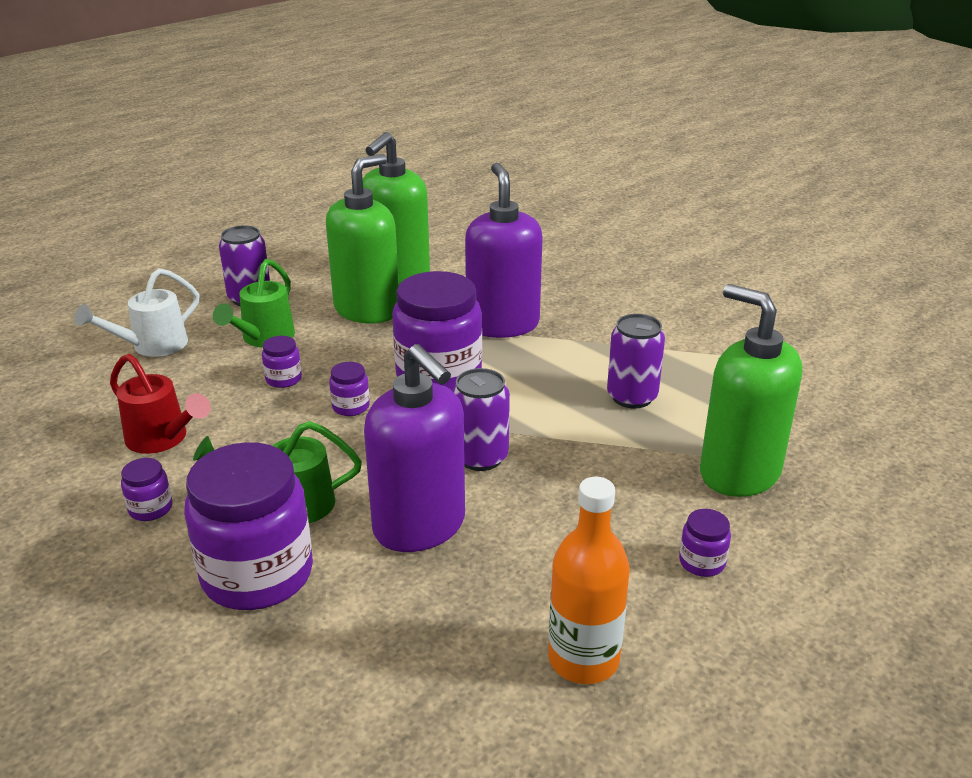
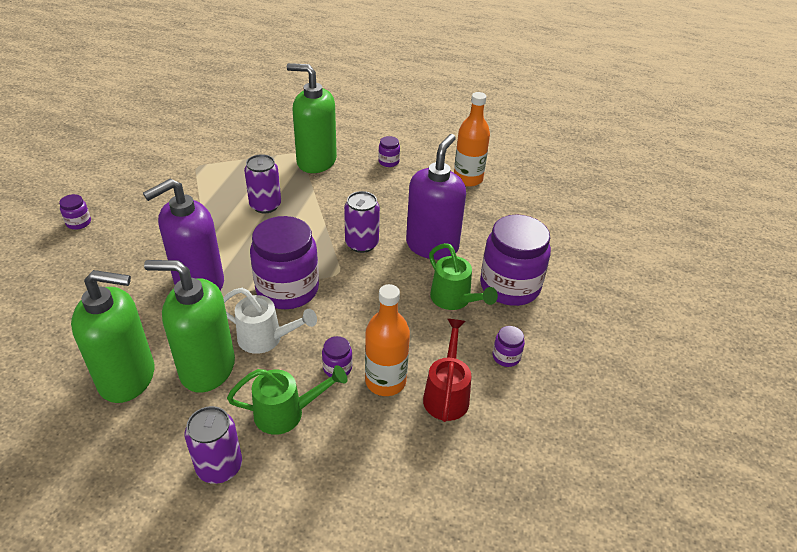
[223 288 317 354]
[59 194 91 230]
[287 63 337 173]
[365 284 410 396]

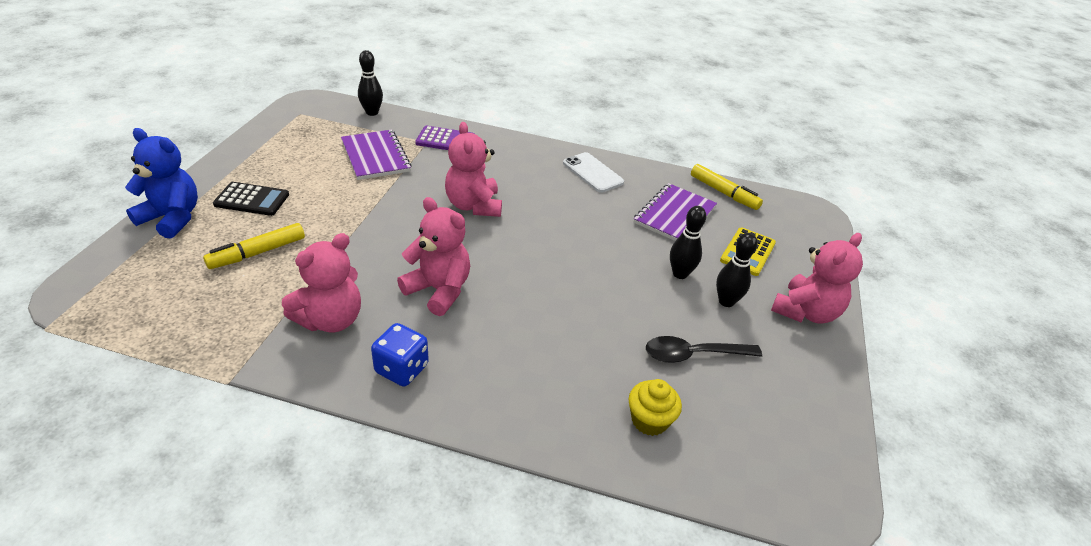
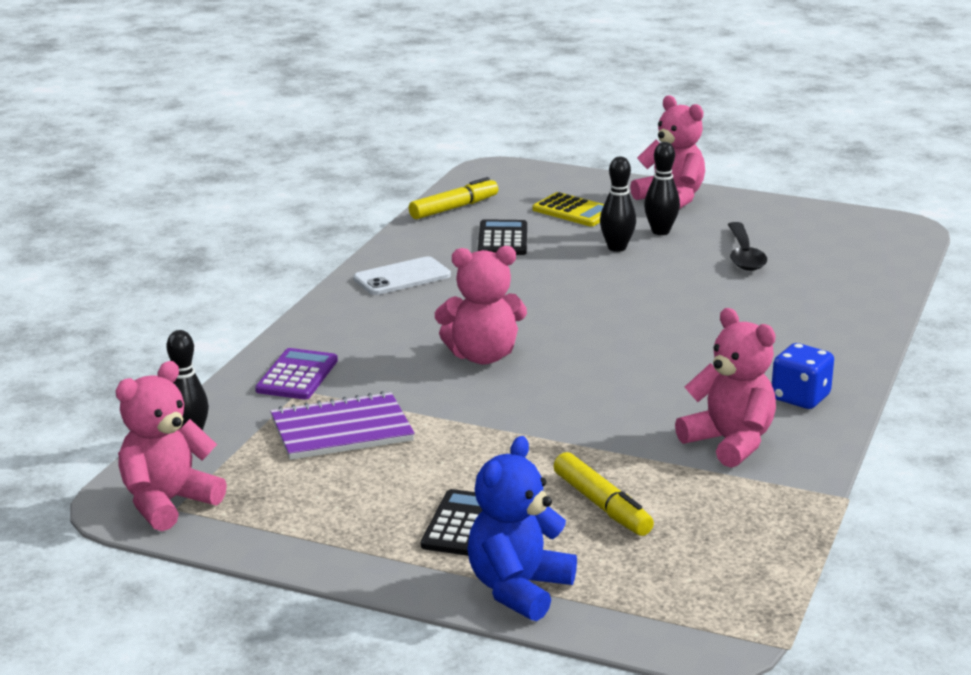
[115 361 227 531]
[628 379 682 436] (first image)
[478 219 527 255]

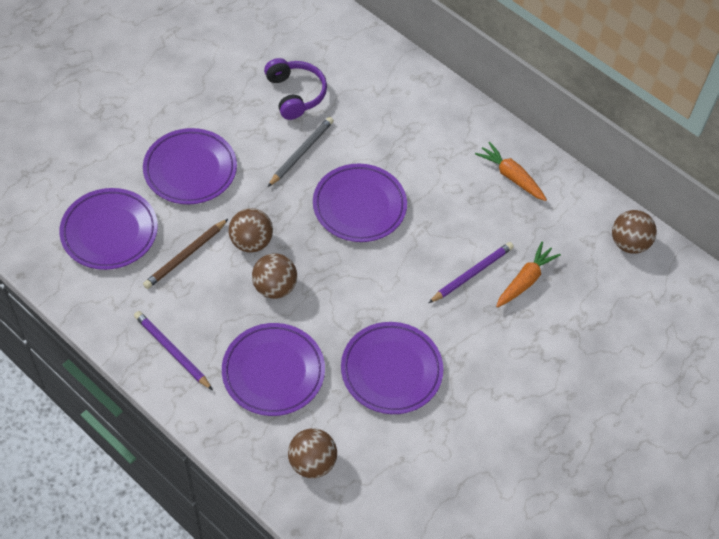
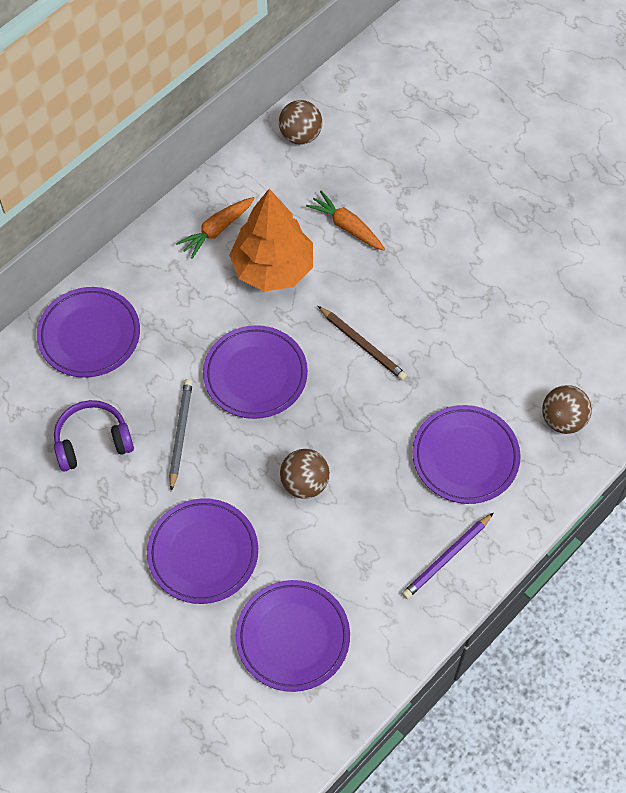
[318 306 407 381]
[252 253 297 299] (first image)
[169 379 193 491]
[37 287 140 378]
[429 242 514 303] (first image)
[229 189 313 292]

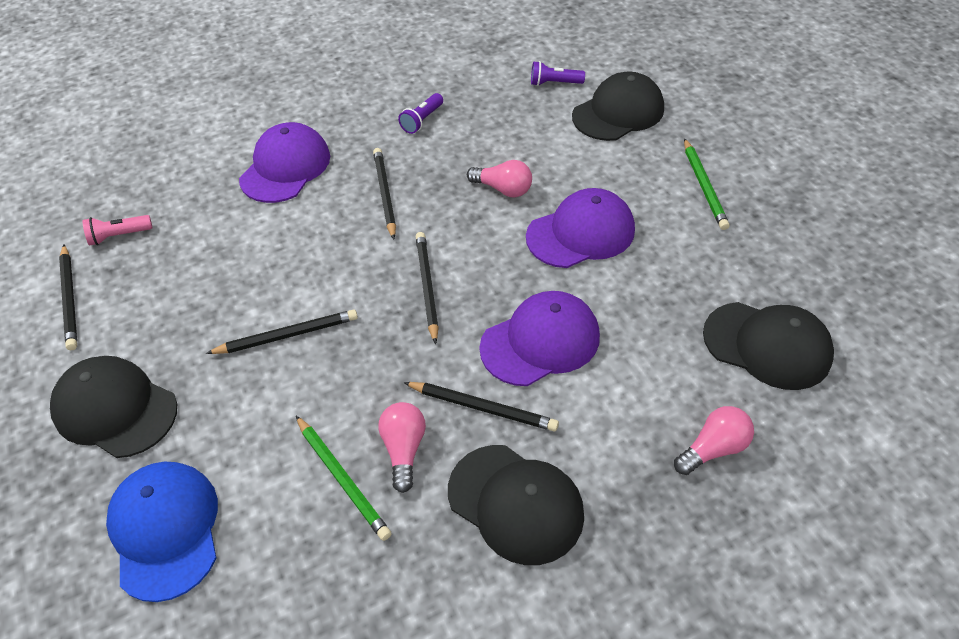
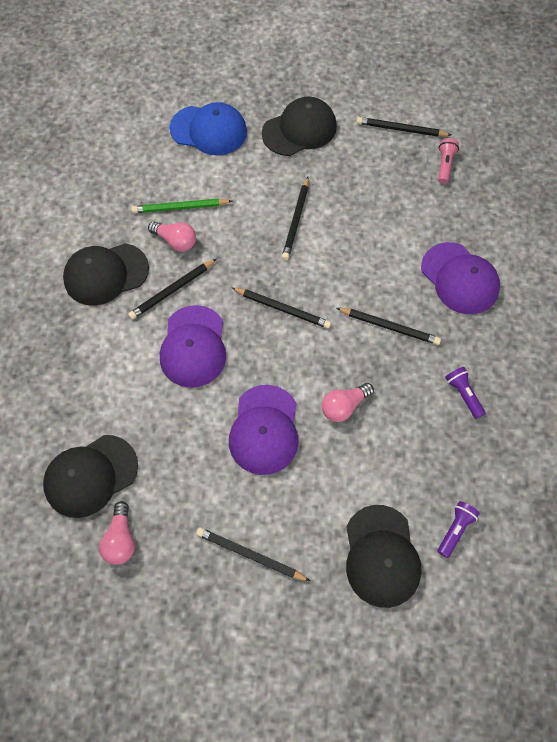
[99 501 135 565]
[196 527 310 581]

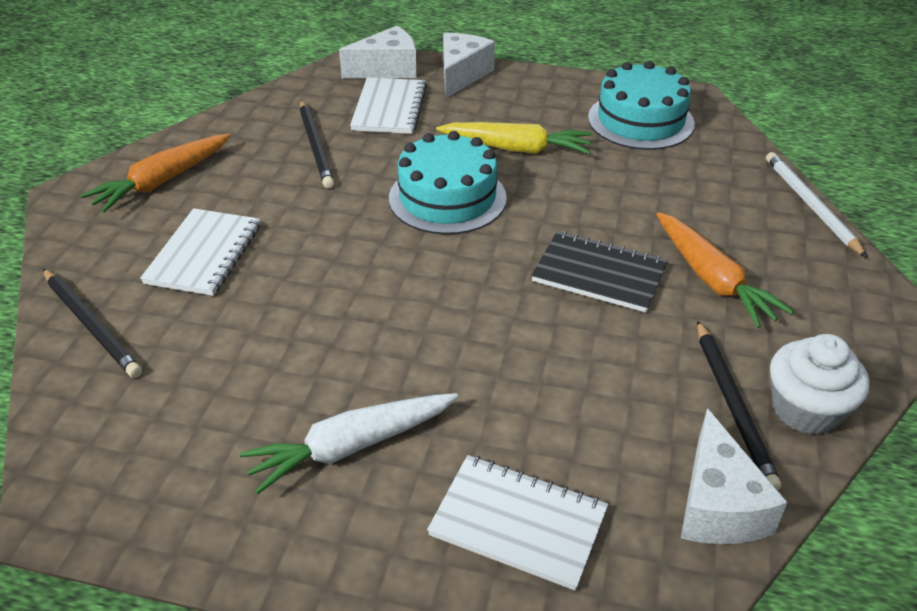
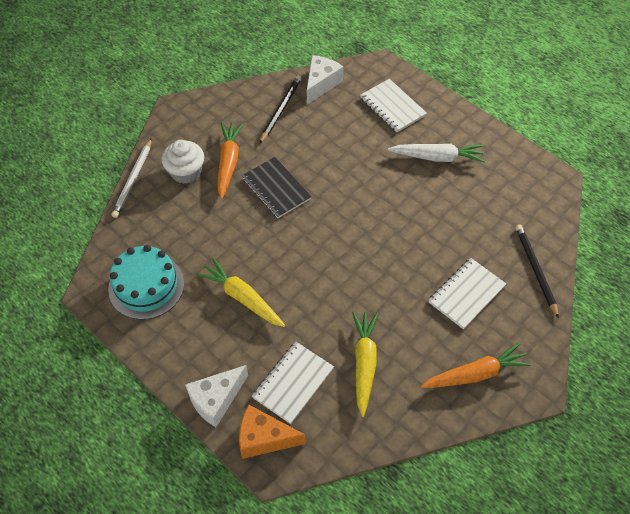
[352 311 378 417]
[239 405 306 459]
[389 131 507 235] (first image)
[162 140 204 184]

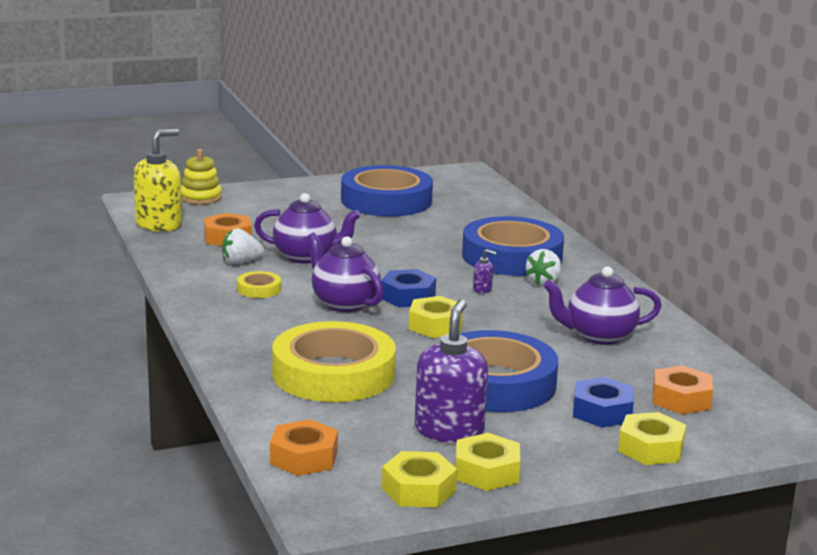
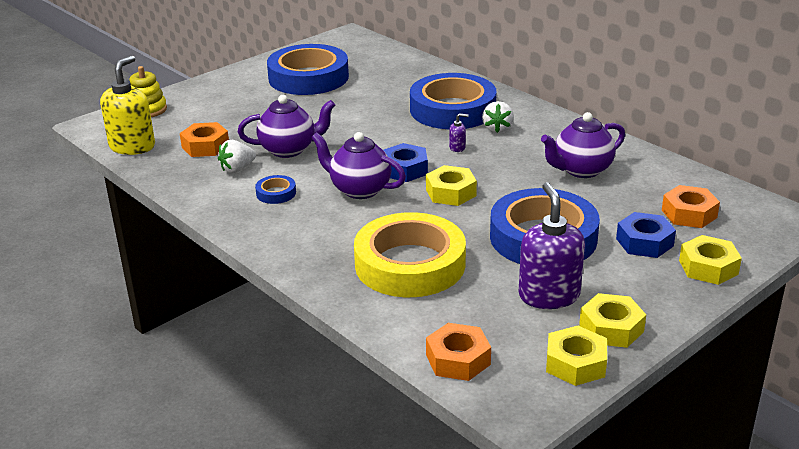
[255 175 296 204]

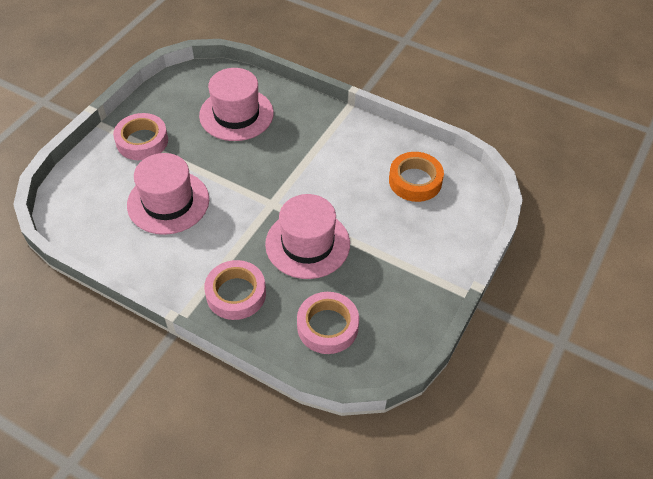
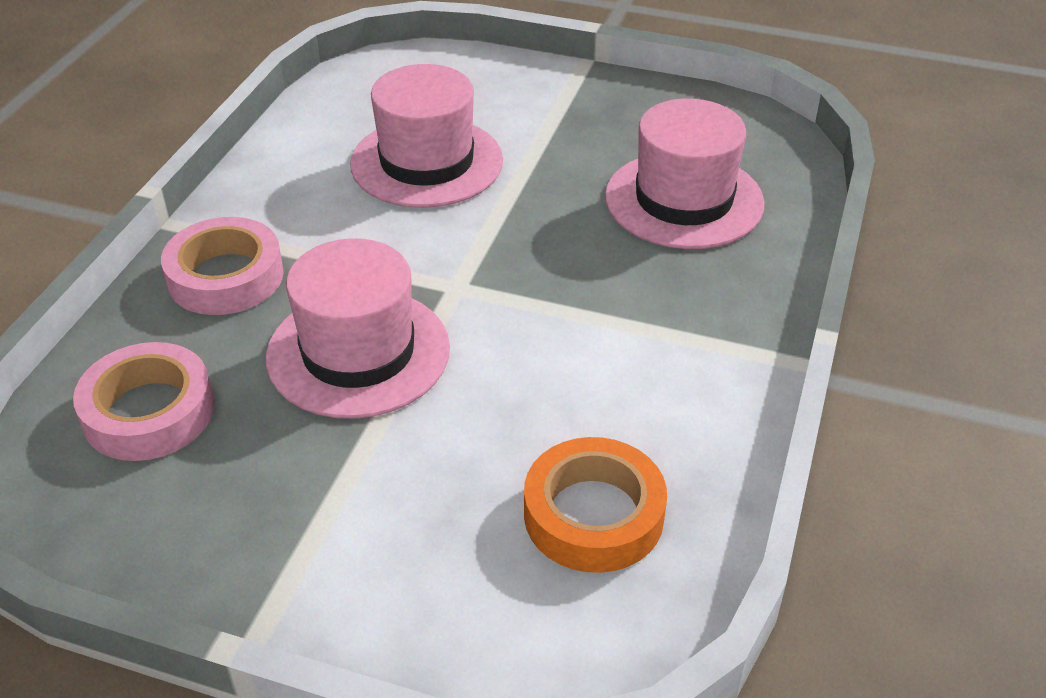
[113 113 168 160] (first image)

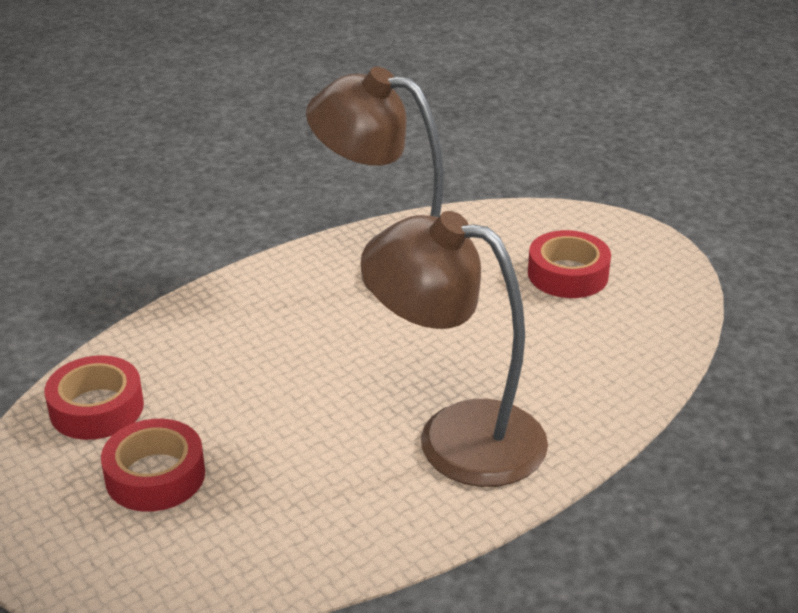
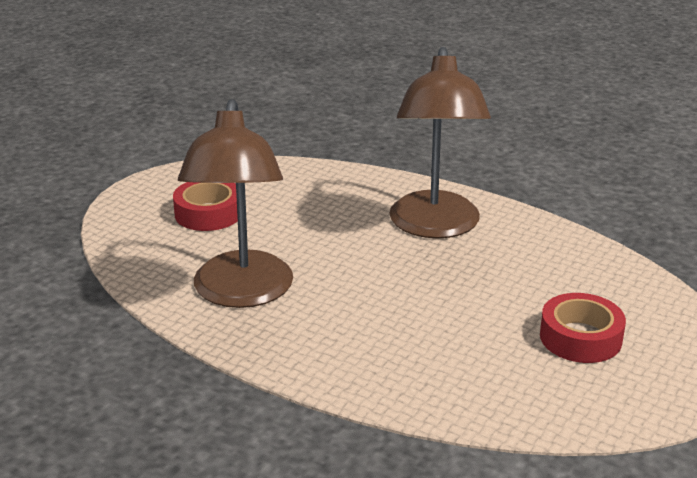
[45 355 144 440] (first image)

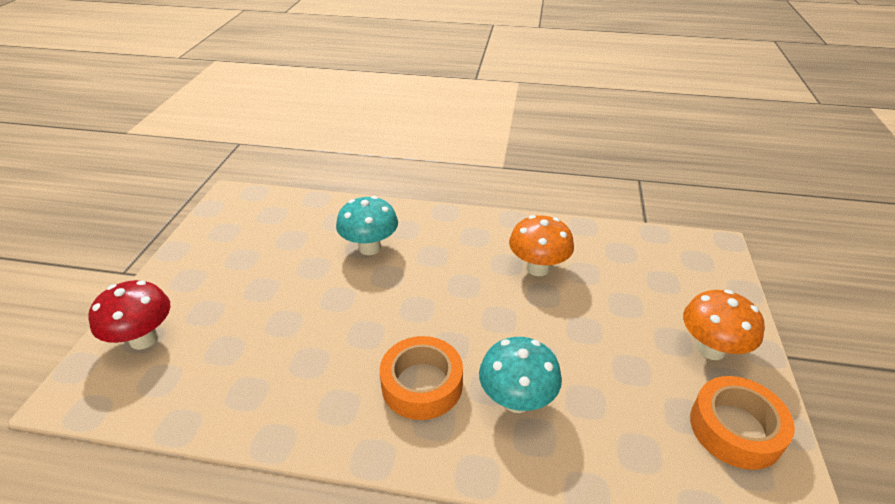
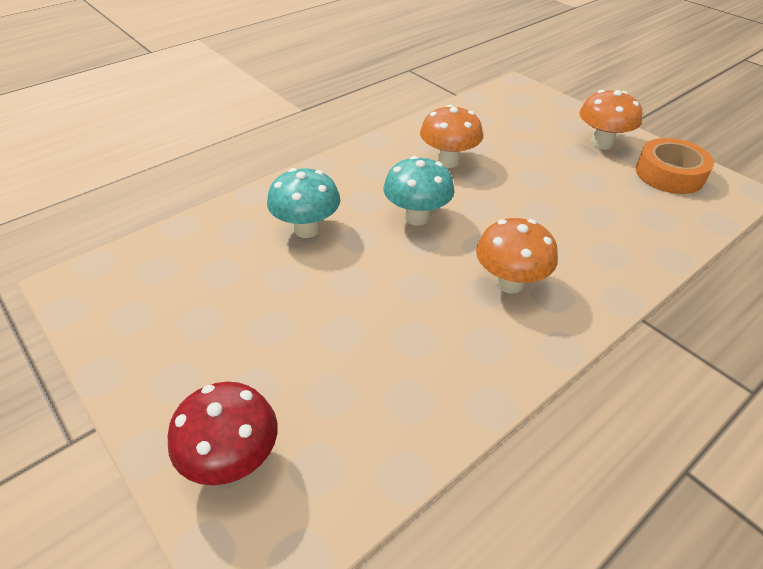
[476 218 558 294]
[383 156 454 226]

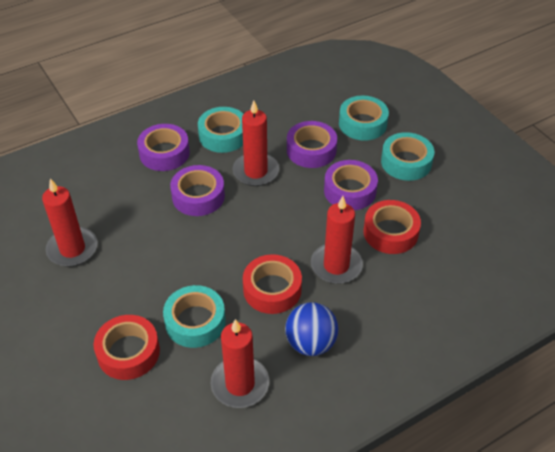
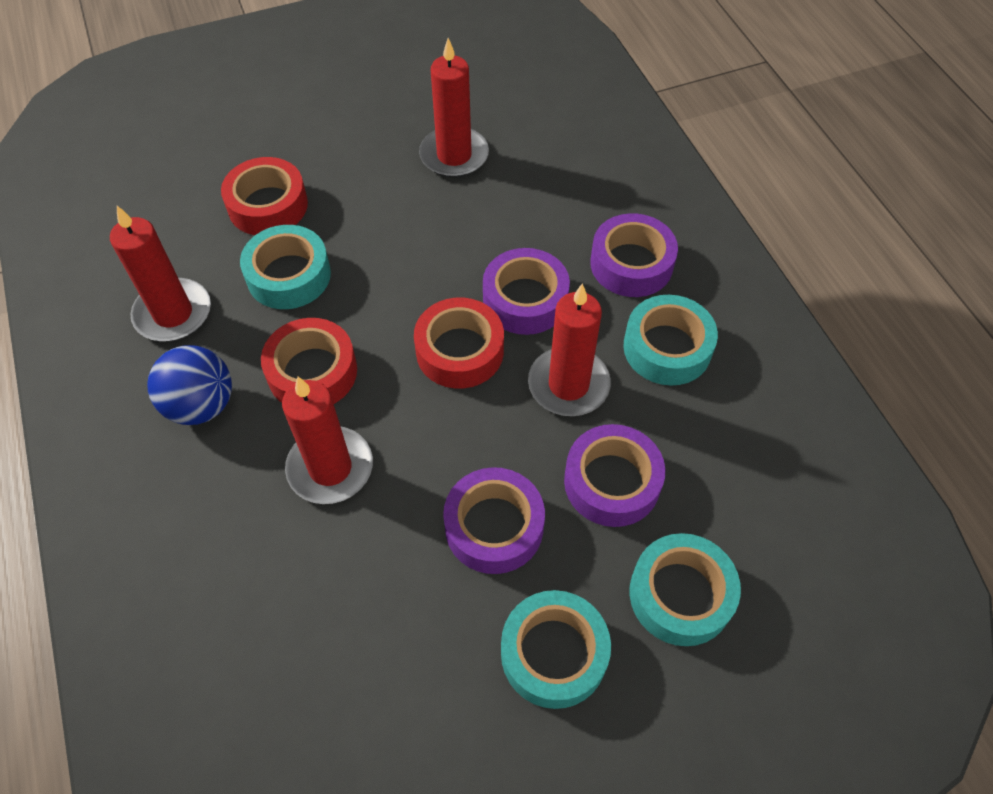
[414 298 504 389]

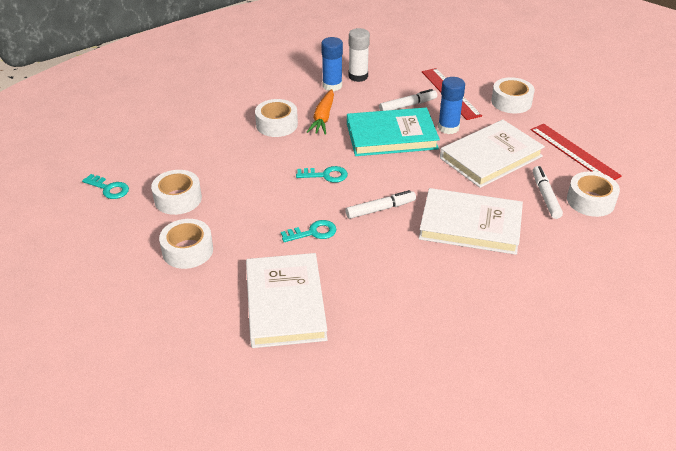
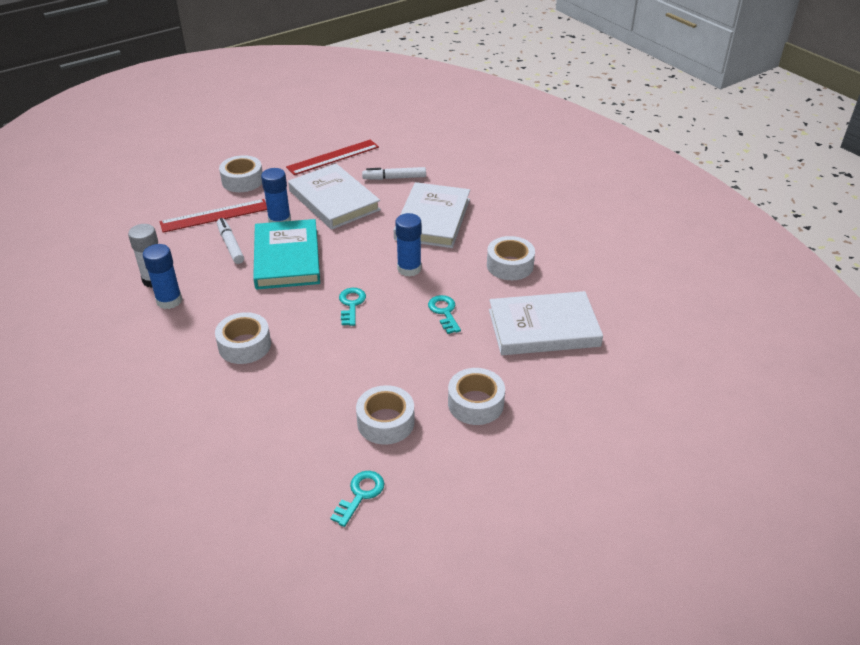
[307 89 334 135] (first image)
[396 213 422 277]
[487 236 535 280]

